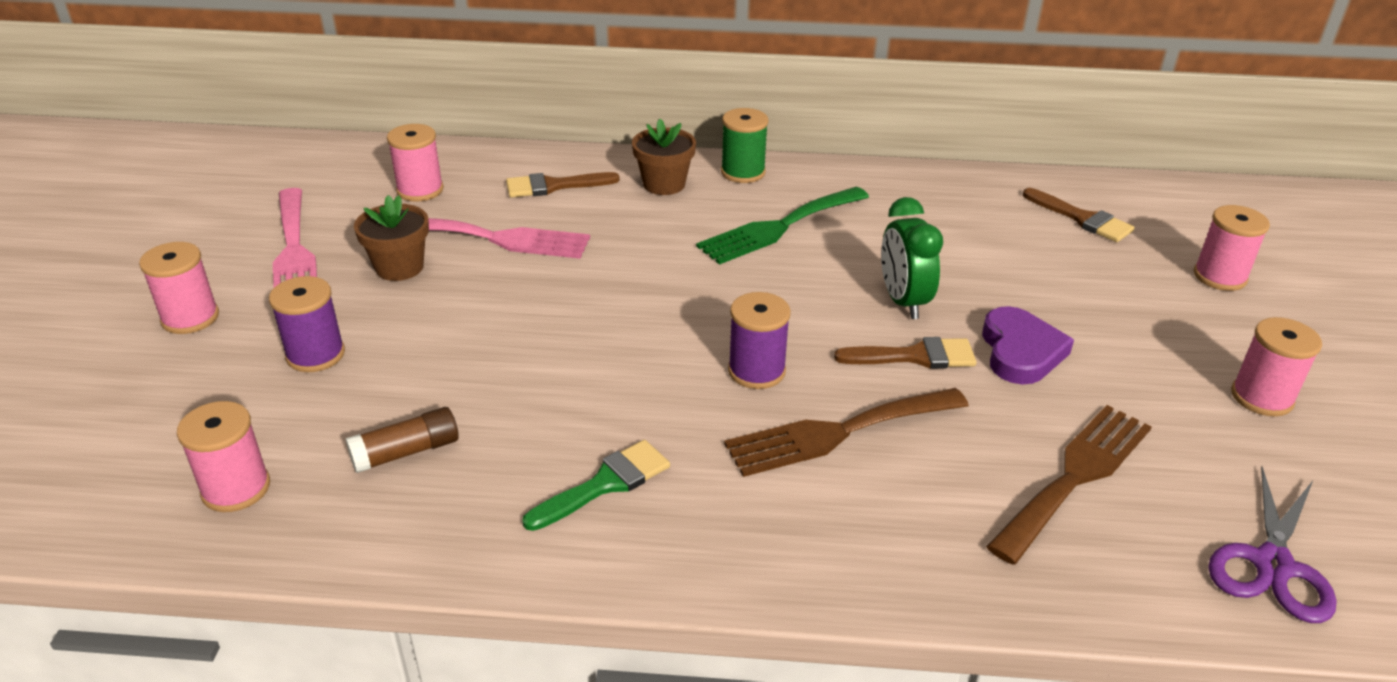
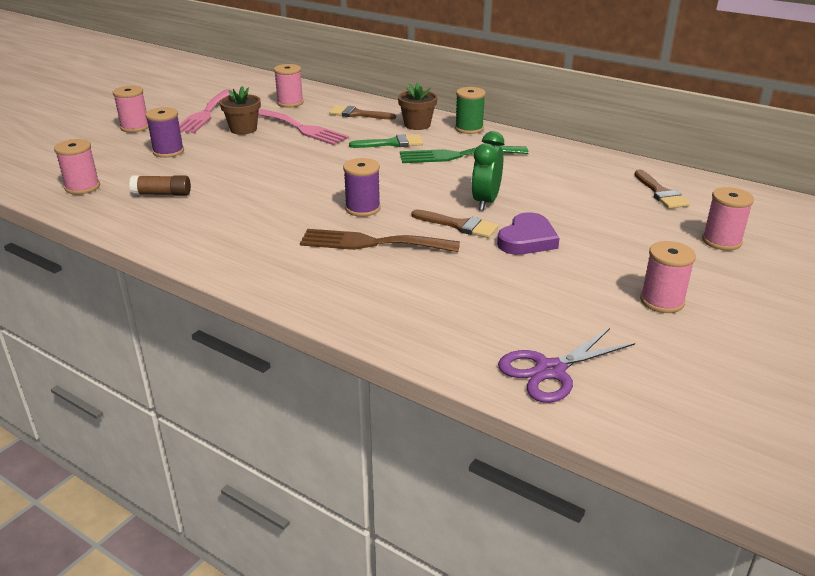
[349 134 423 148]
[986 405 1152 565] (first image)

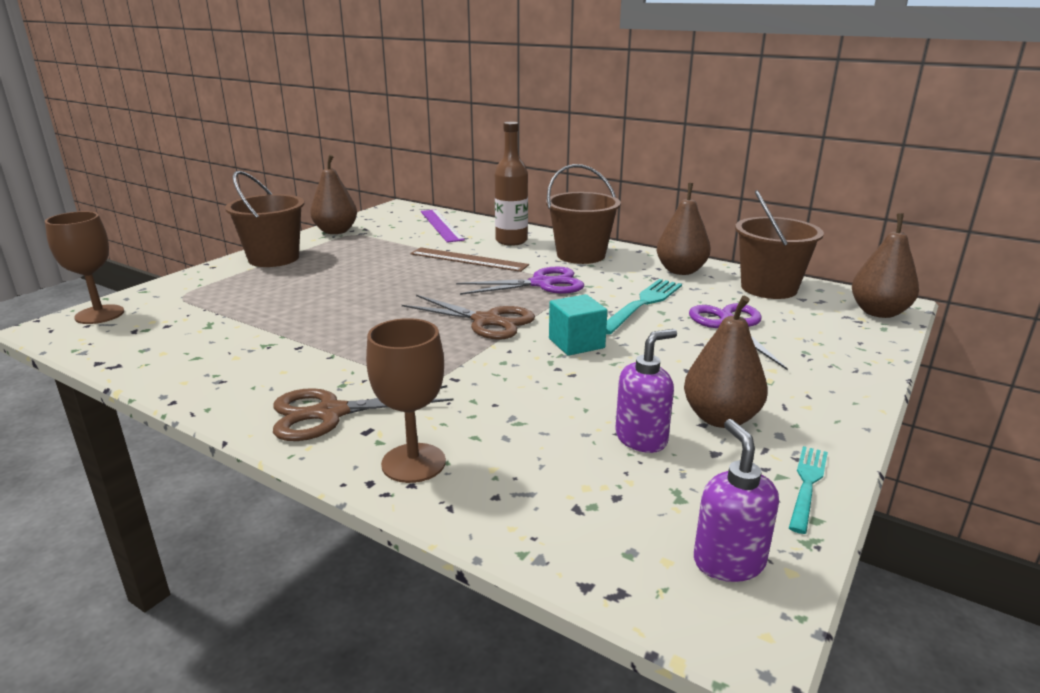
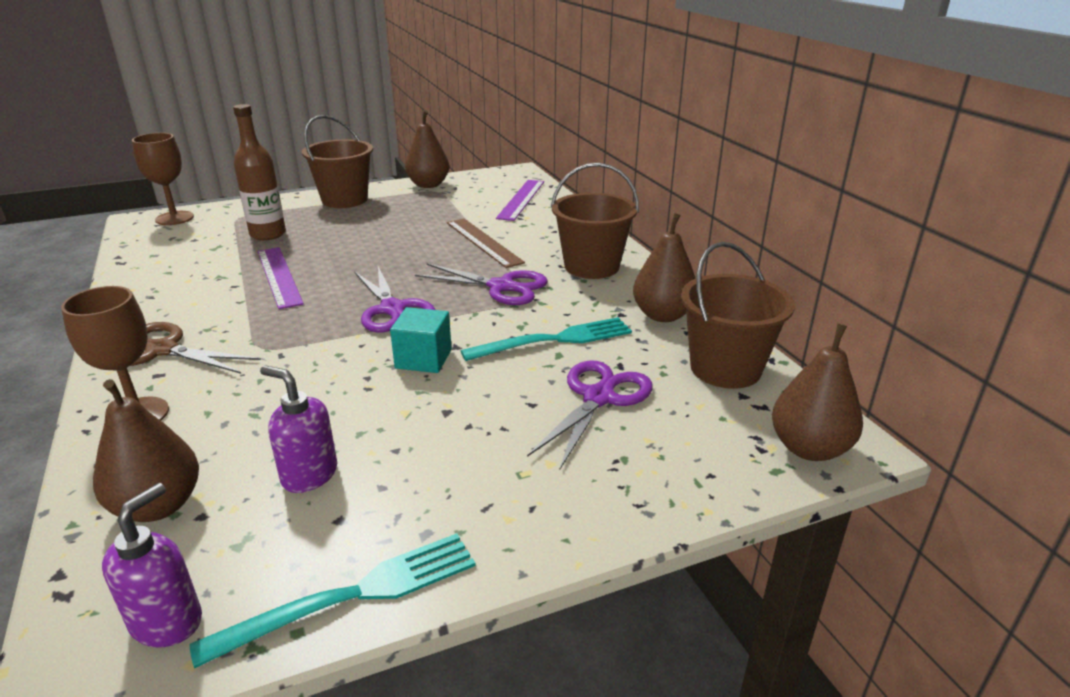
[354 266 436 333]
[233 104 286 240]
[260 365 337 493]
[93 379 199 522]
[189 533 476 669]
[258 247 304 309]

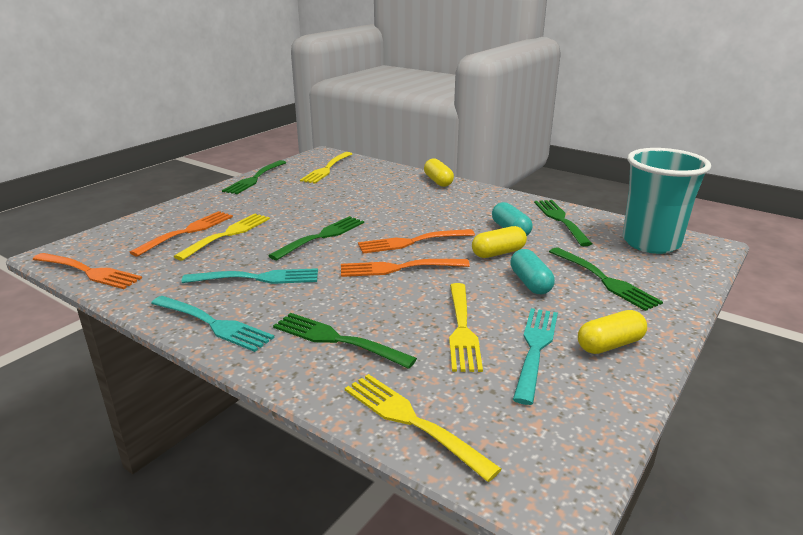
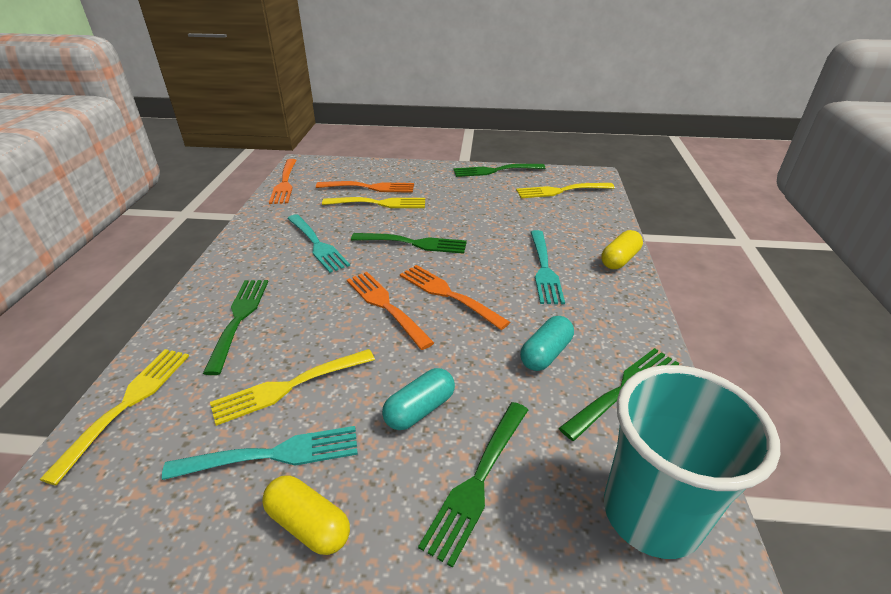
[530 230 565 304]
[472 226 527 258] (first image)

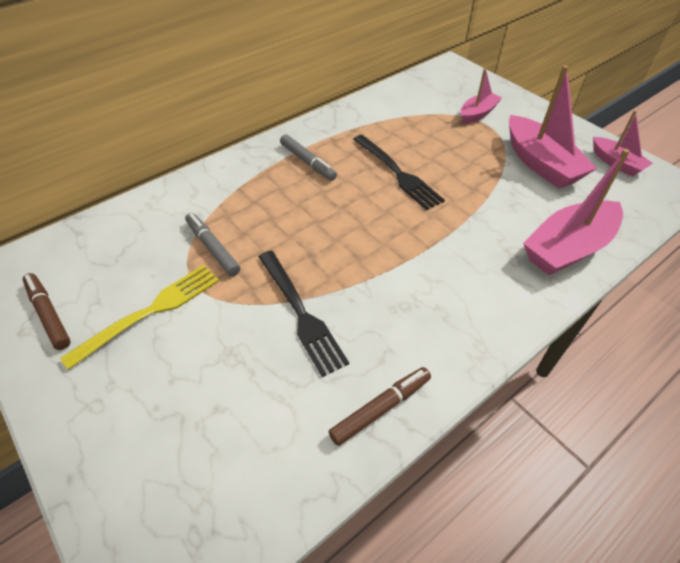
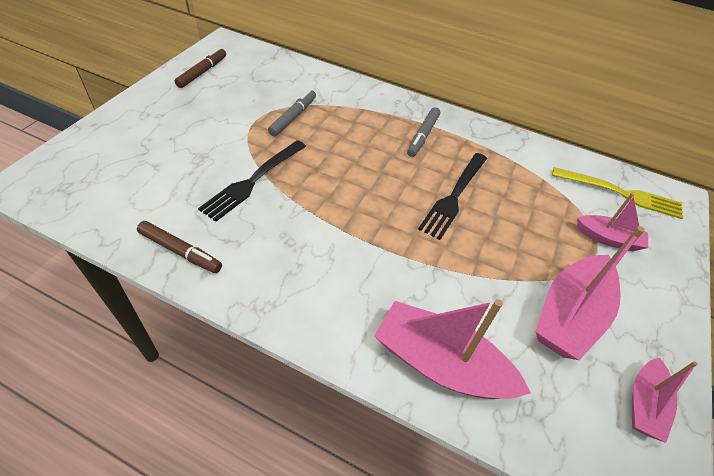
[552 167 683 219]

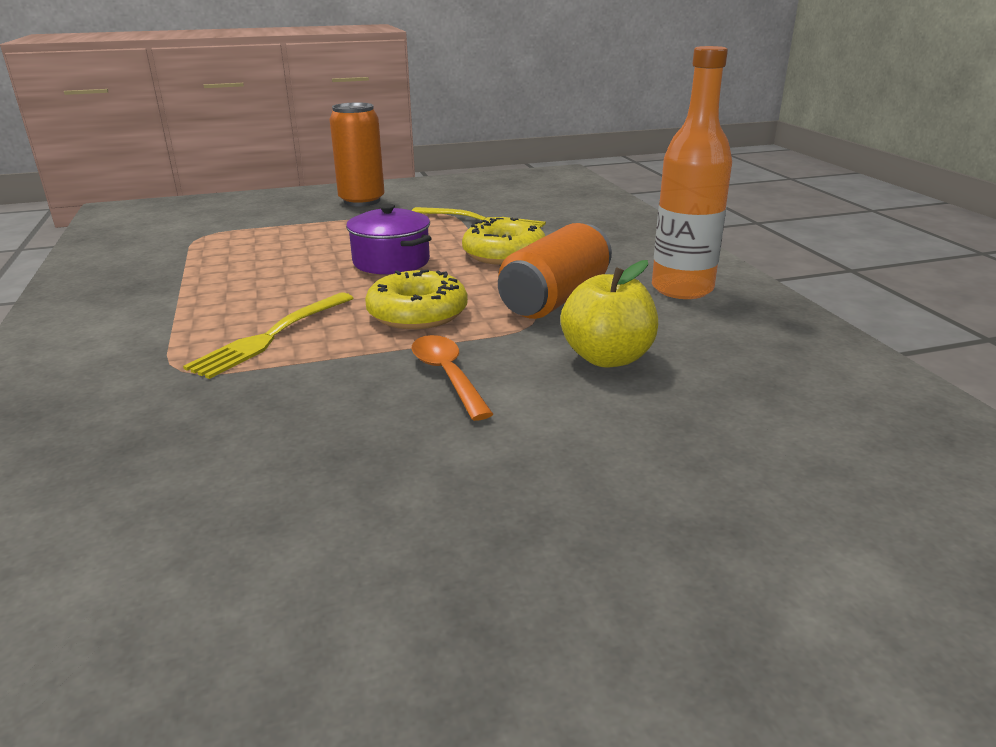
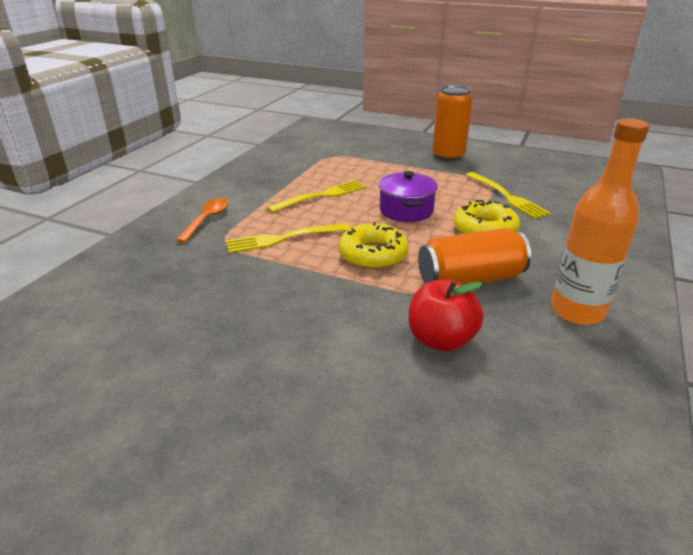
[176 198 229 243]
[408 279 484 352]
[267 180 366 213]

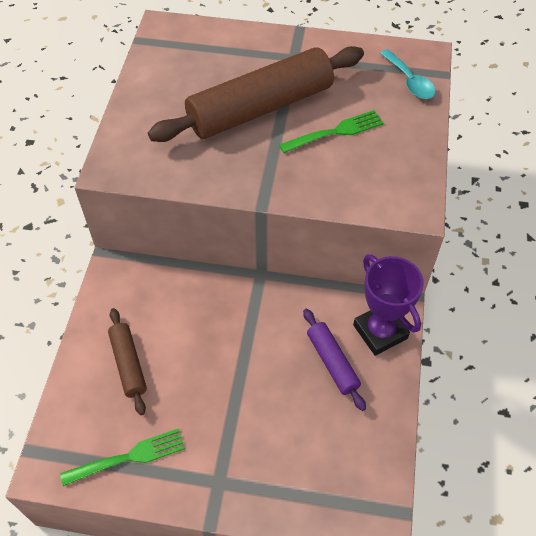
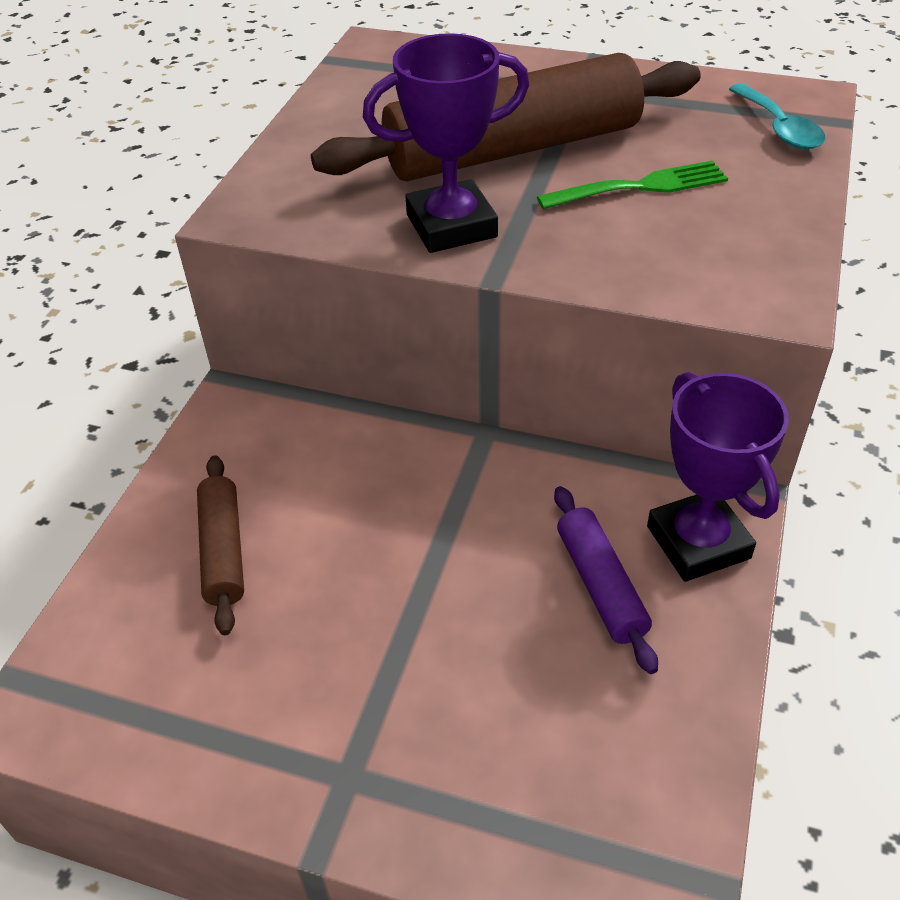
[60 428 185 486] (first image)
[363 33 529 253]

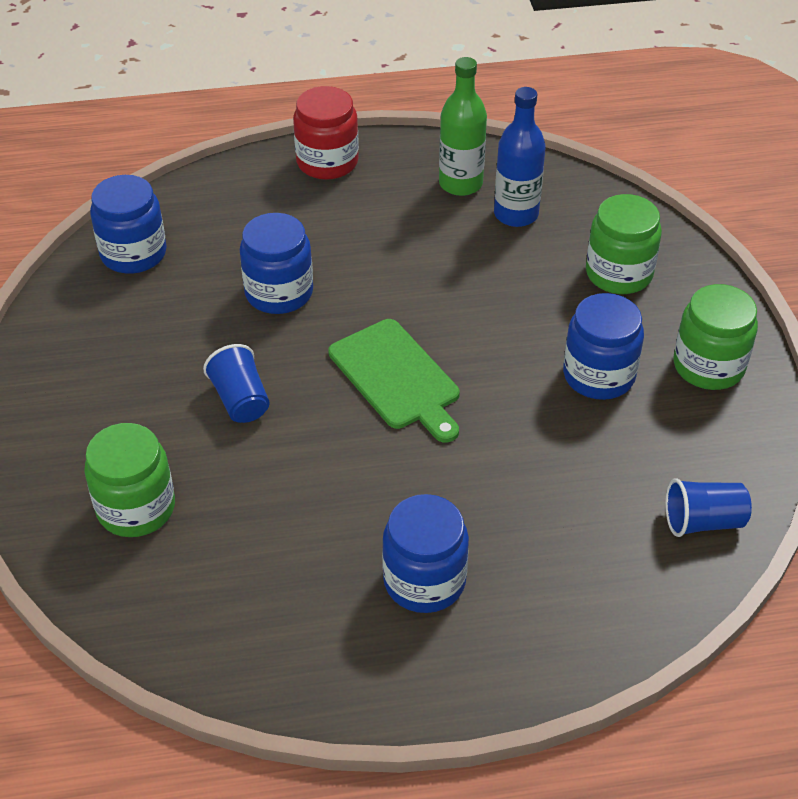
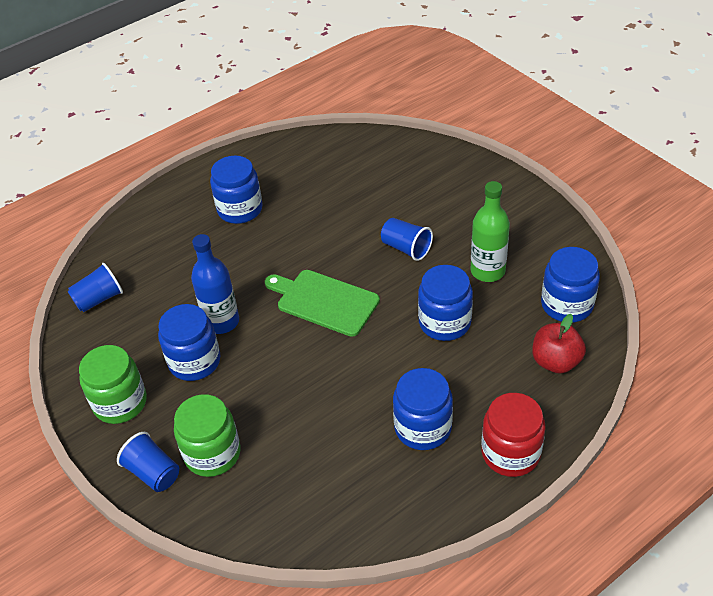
[84 423 175 537] (first image)
[471 181 510 282]
[191 234 239 334]
[117 432 179 492]
[393 368 453 450]
[532 314 586 374]

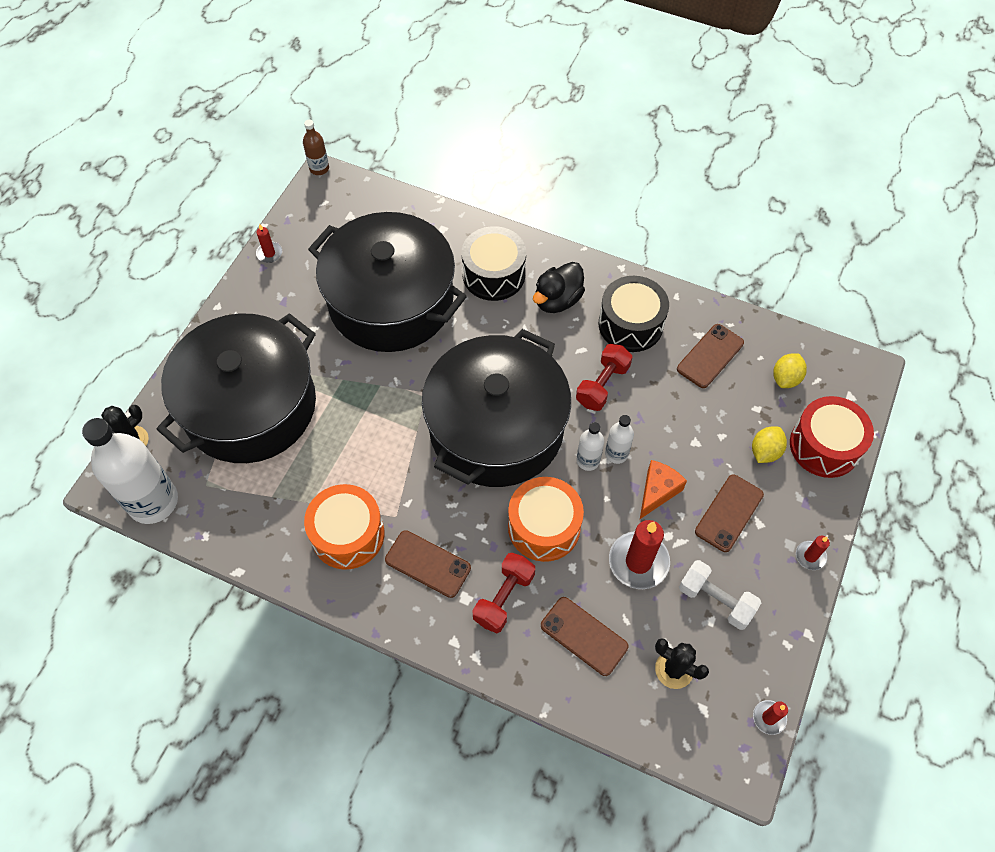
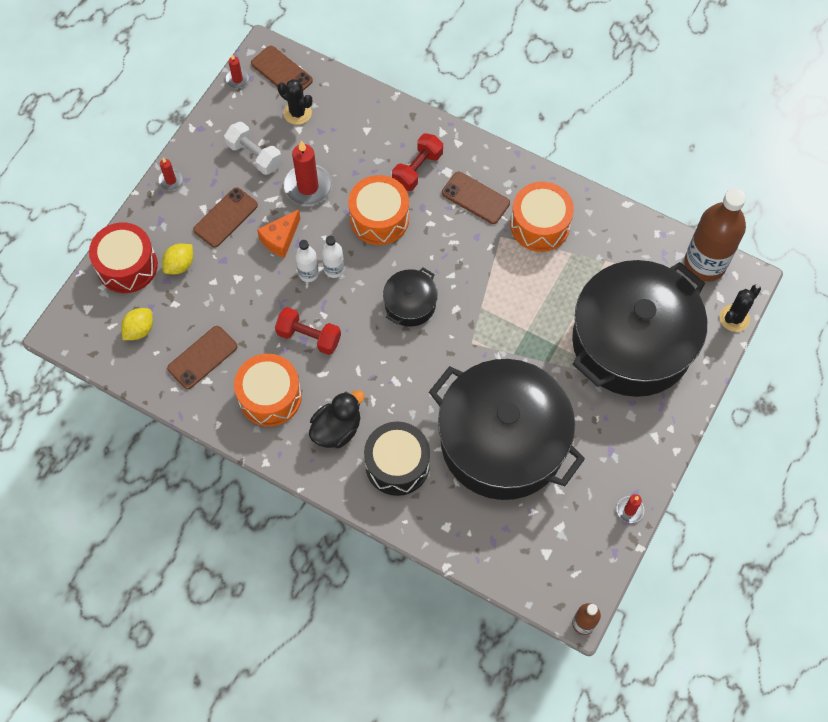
[684 188 746 282]
[383 268 438 327]
[251 46 313 91]
[275 307 341 355]
[234 354 302 426]

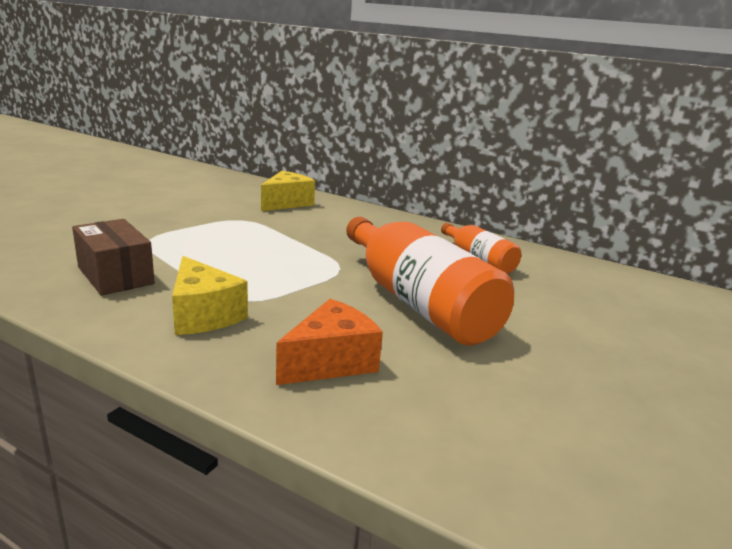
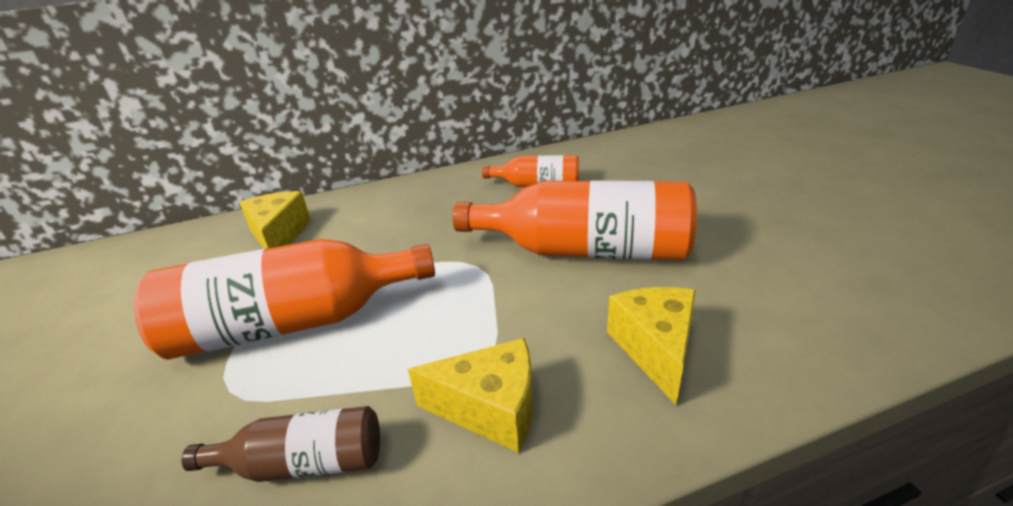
[182 406 380 482]
[607 287 696 405]
[134 239 435 360]

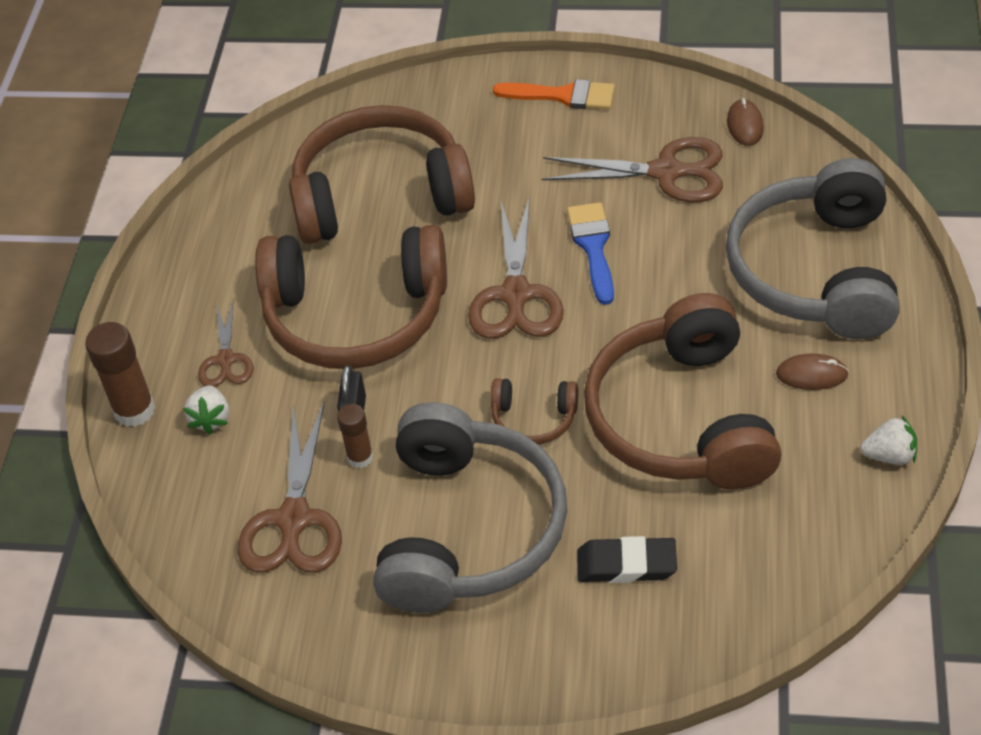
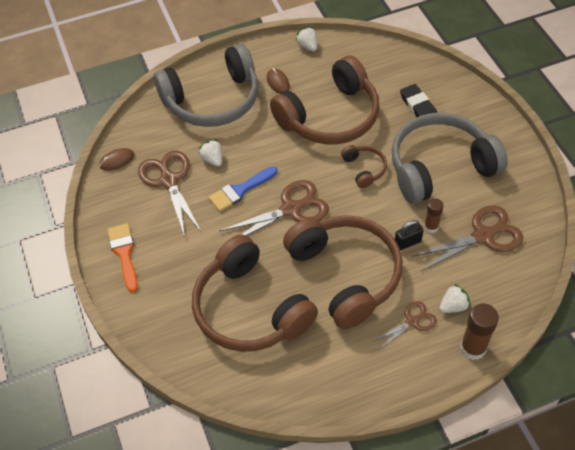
[199 140 222 167]

